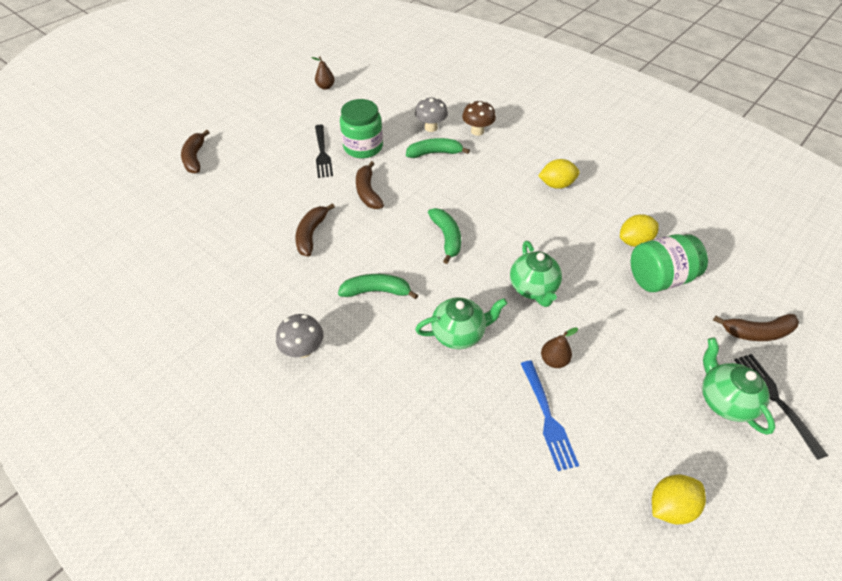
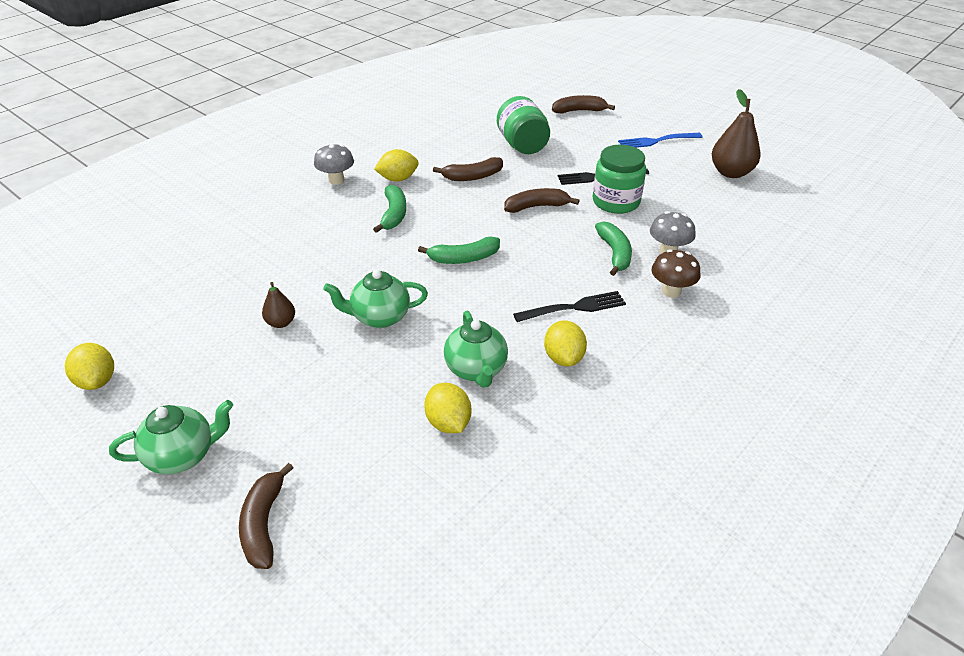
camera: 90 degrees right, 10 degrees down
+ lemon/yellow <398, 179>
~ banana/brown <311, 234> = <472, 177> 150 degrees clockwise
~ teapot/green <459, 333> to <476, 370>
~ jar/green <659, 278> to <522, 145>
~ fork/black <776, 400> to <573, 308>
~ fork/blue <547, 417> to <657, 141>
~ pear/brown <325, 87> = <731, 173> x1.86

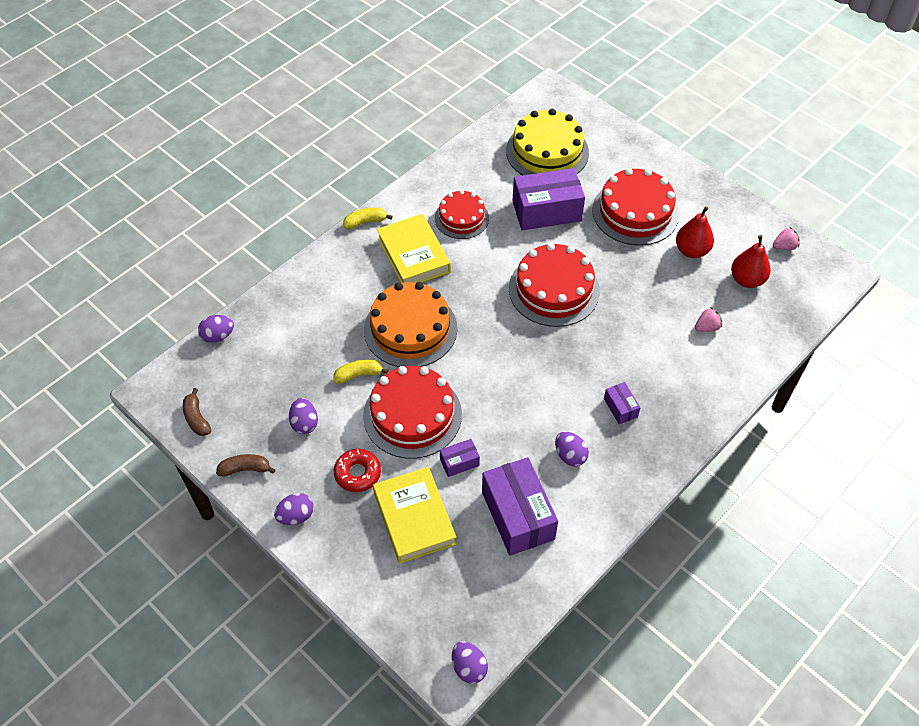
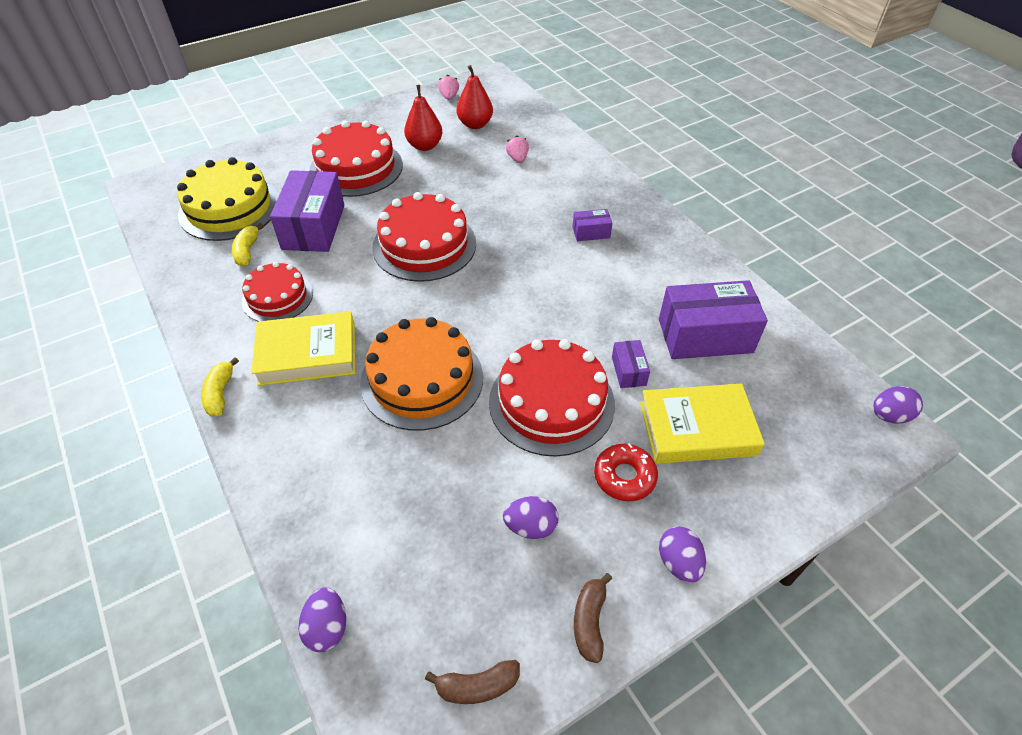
camera: 75 degrees left, 5 degrees down
~ banana/yellow <358, 374> to <247, 251>
- egg/purple <570, 456>

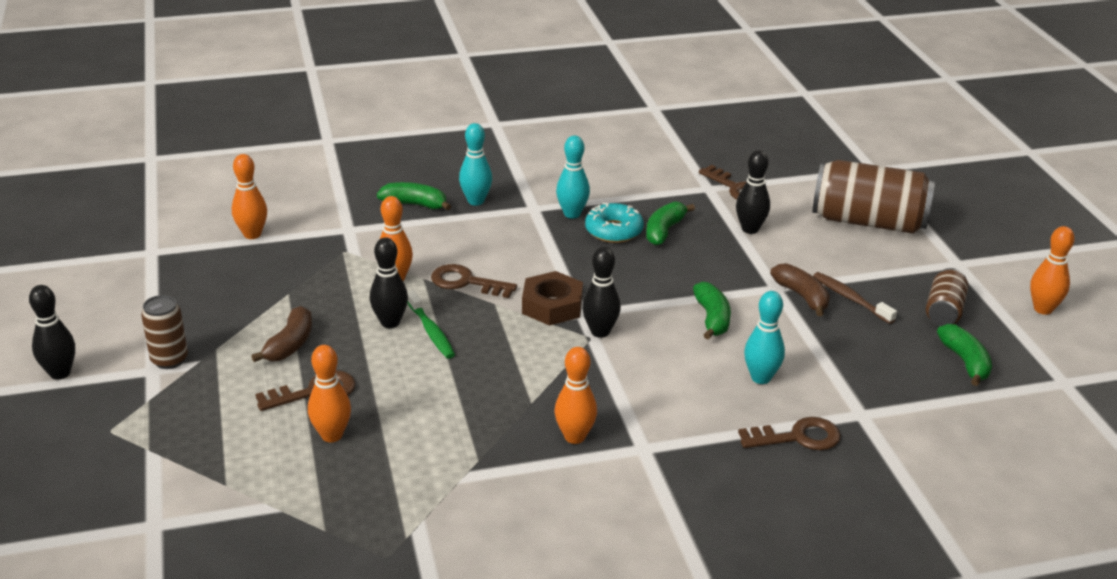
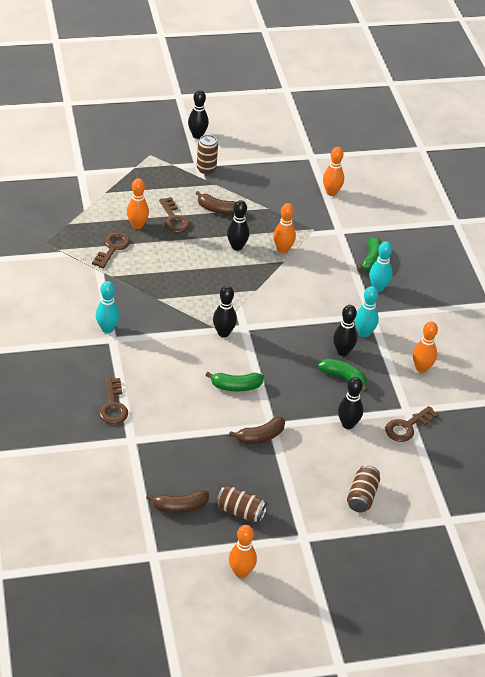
camera: 90 degrees right, 10 degrees up
~ key/brown <466, 282> to <112, 248>
~ bowling pin/turquoise <761, 378> to <107, 329>
~ banana/green <965, 362> to banana/brown <180, 507>
~ donut/turquoise <614, 231> to bowling pin/black <342, 352>
~ can/brown <868, 222> = <362, 496> x0.52
~ bowling pin/orange <574, 437> to <421, 368>
- toothbrush/green <431, 332>
- nut/brown <552, 306>
- toothbrush/brown <850, 298>

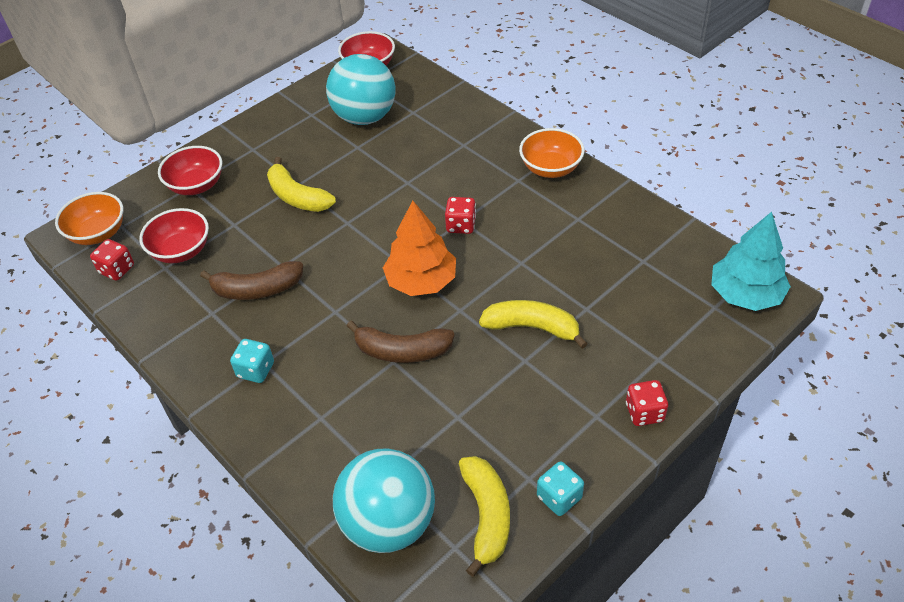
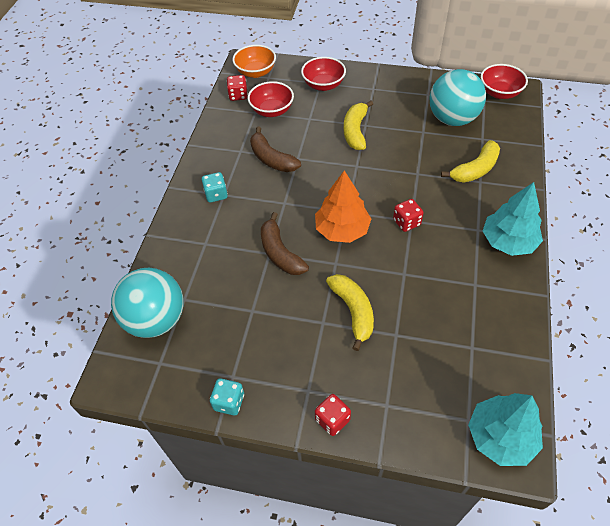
camera: 55 degrees right, 5 degrees up
~ banana/yellow <487, 515> to <475, 169>
~ bowl/orange <550, 168> to tree/turquoise <508, 241>

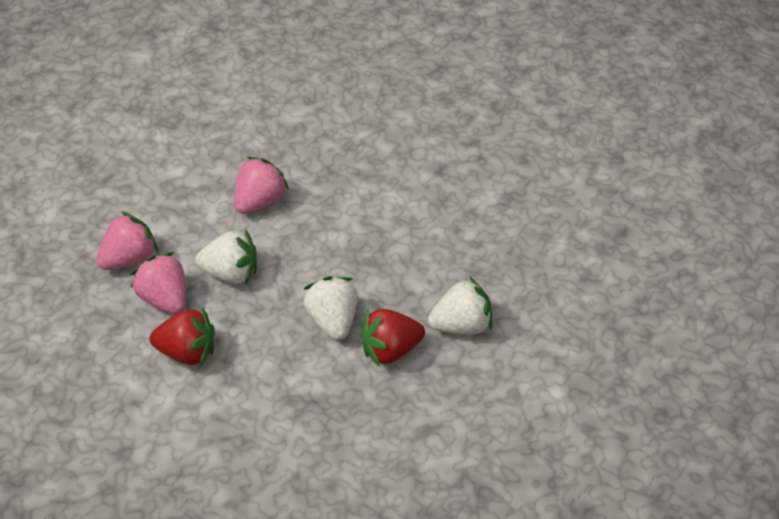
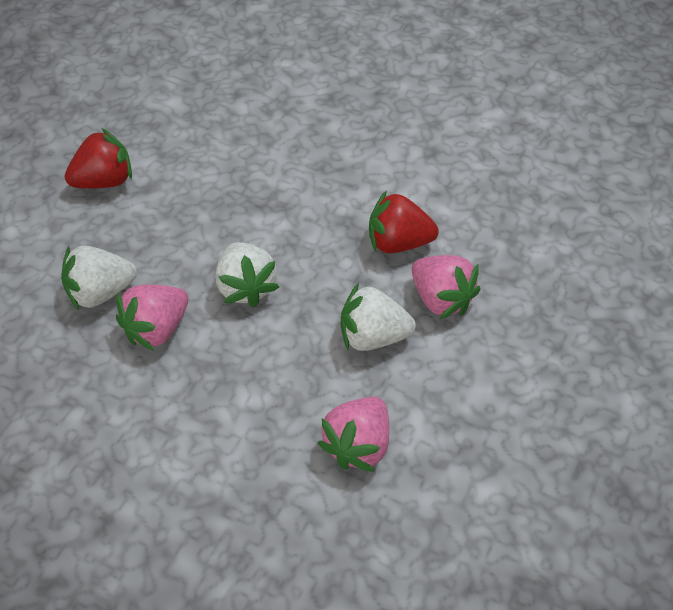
camera: 175 degrees right, 5 degrees up
~ strawberry/red <390, 350> to <105, 181>
~ strawberry/pink <129, 259> to <157, 329>

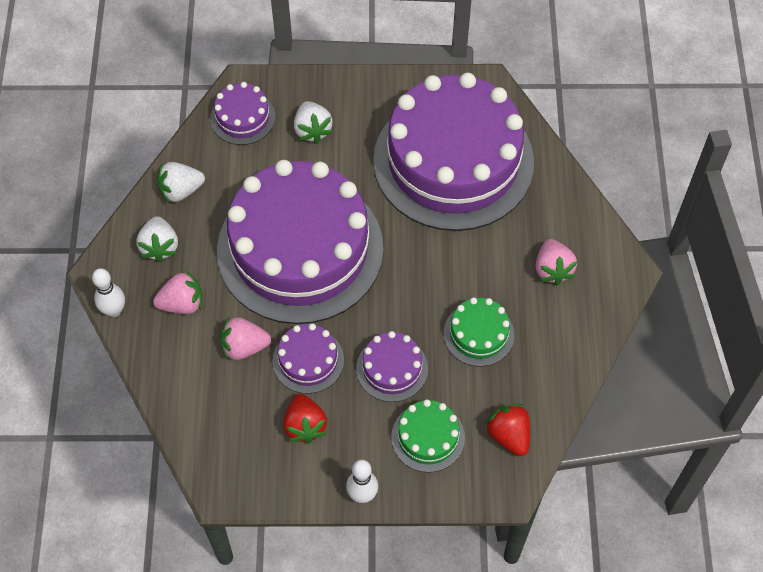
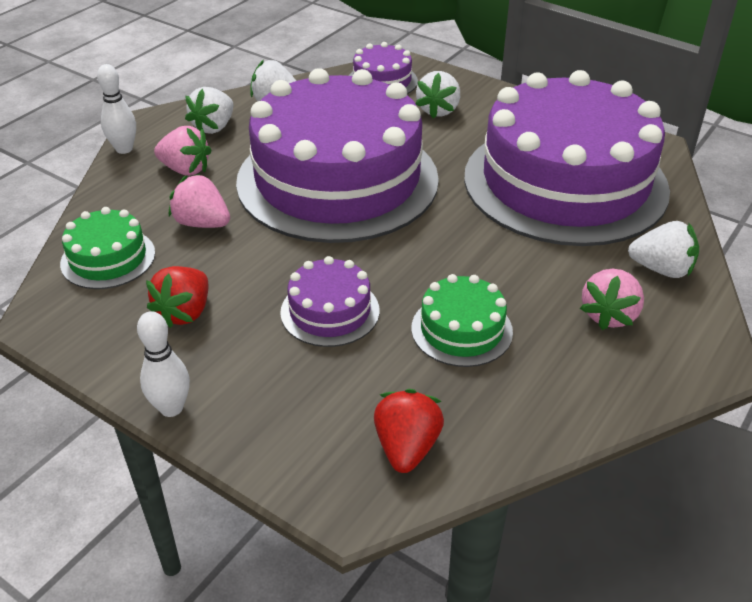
camera: 35 degrees right, 20 degrees down
~ cake/green <428, 437> to <108, 258>
+ strawberry/white <661, 269>
- cake/purple <308, 360>

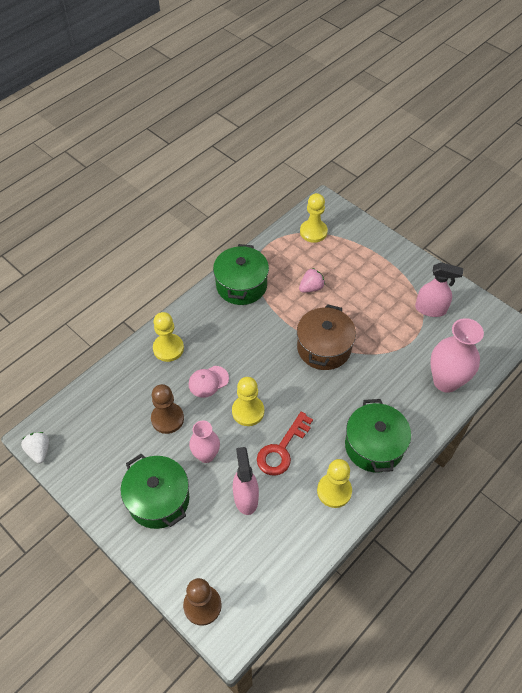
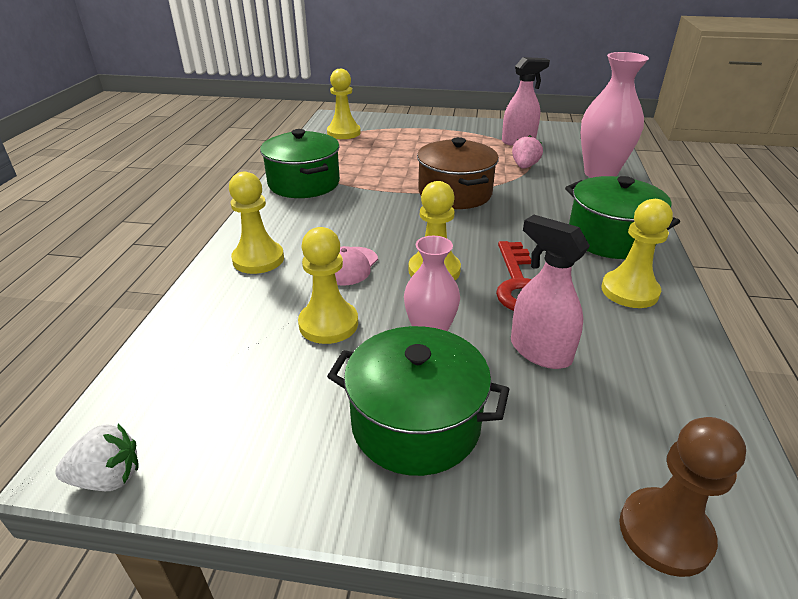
camera: 35 degrees left, 20 degrees down
~ strawberry/white <39, 451> = <108, 478> 135 degrees clockwise
~ pawn/brown <167, 419> to pawn/yellow <328, 324>
~ strawberry/pink <311, 288> to <524, 166>

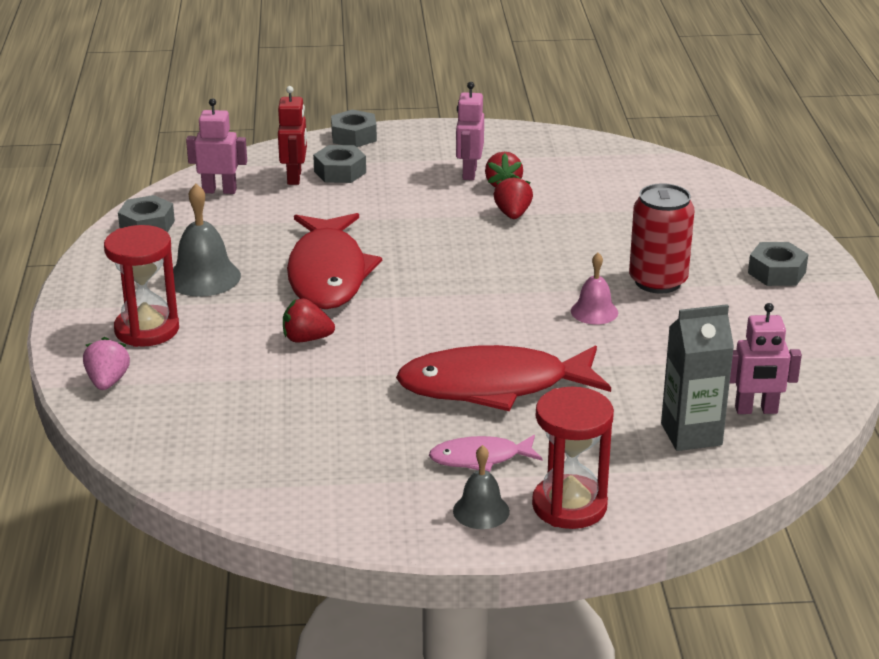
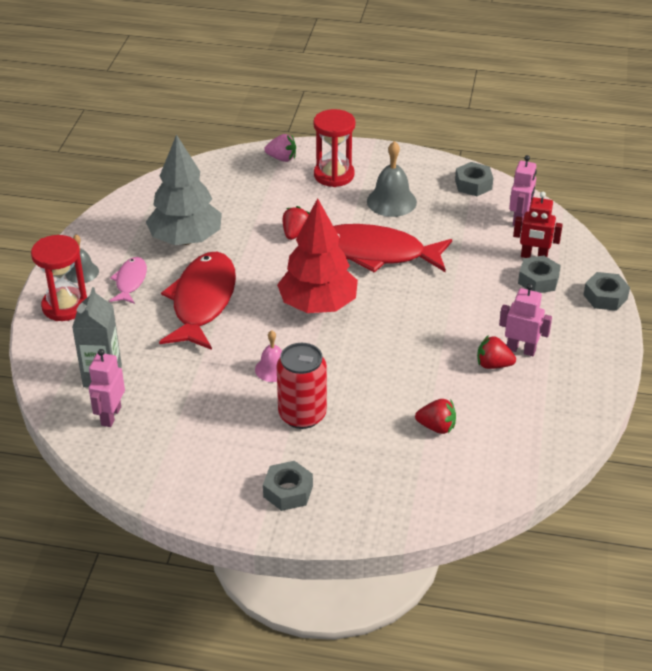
camera: 105 degrees right, 10 degrees up
+ tree/grey <186, 239>
+ tree/red <318, 305>
~ strawberry/red <513, 214> to <436, 427>

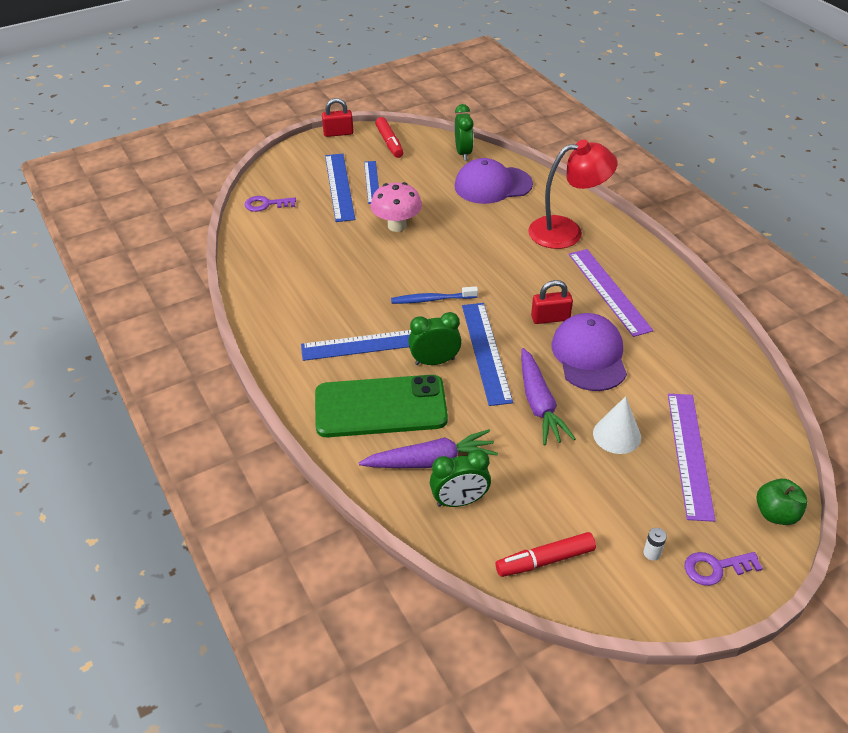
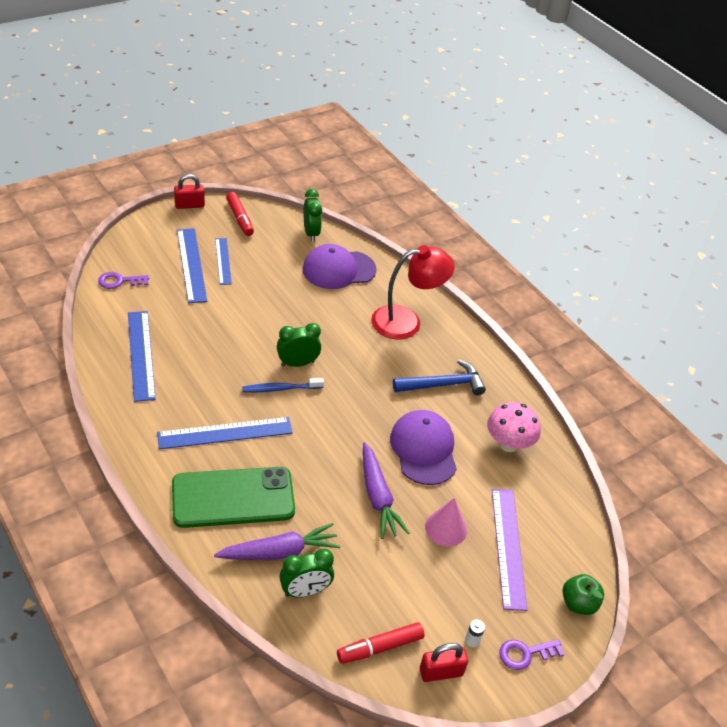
camera: 10 degrees left, 0 degrees up
~ ruler/blue <486, 352> to <141, 355>
~ clock/green <435, 361> to <297, 363>
~ ruler/purple <608, 291> to hammer/blue <443, 385>
~ padlock/red <550, 318> to <441, 672>
~ cone/white <617, 435> to cone/pink <446, 528>
~ mushroom/pink <397, 226> to <508, 444>

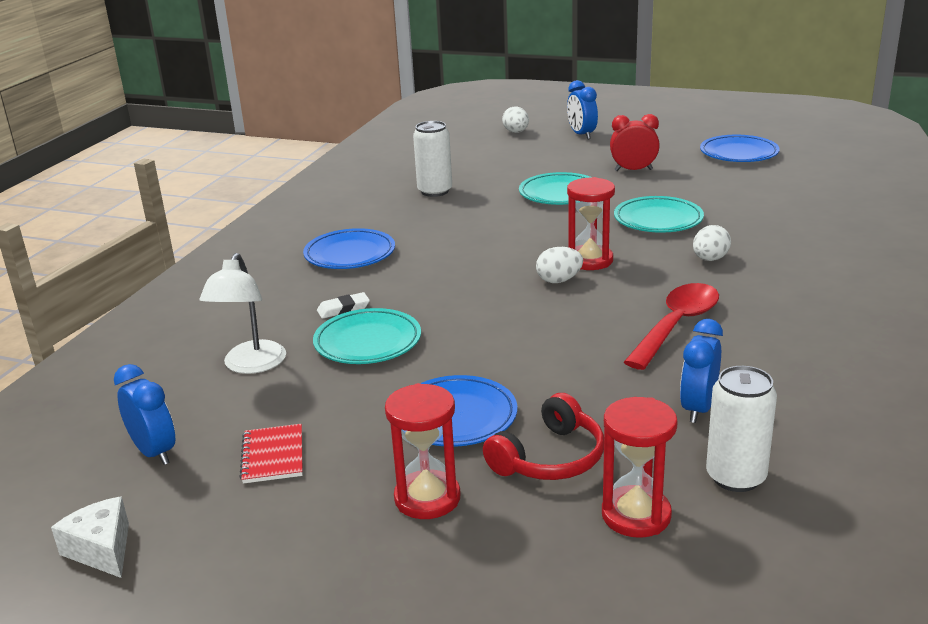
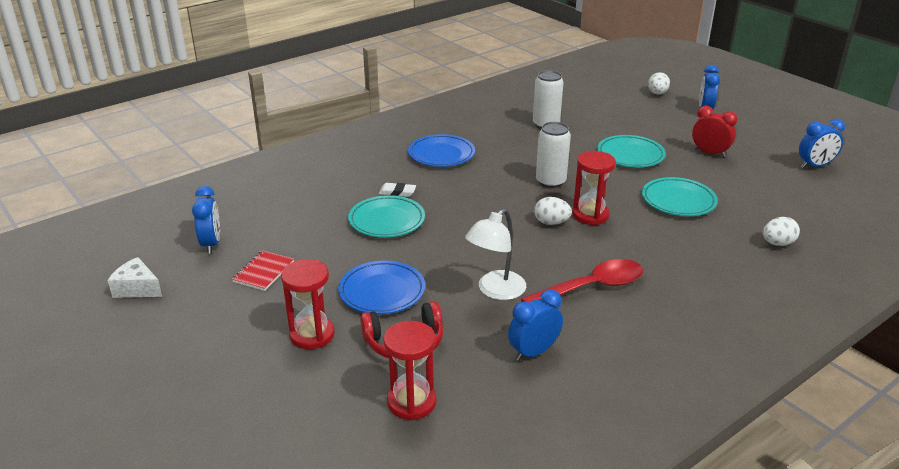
camera: 30 degrees right, 5 degrees up
~ cheese/white <102, 549> = <137, 288> 60 degrees counterclockwise
~ lamp/white <251, 365> to <495, 291>
~ can/white <735, 477> to <550, 181>
~ egg/white <710, 259> to <777, 243>
~ plate/blue <738, 153> to clock/blue <815, 166>

